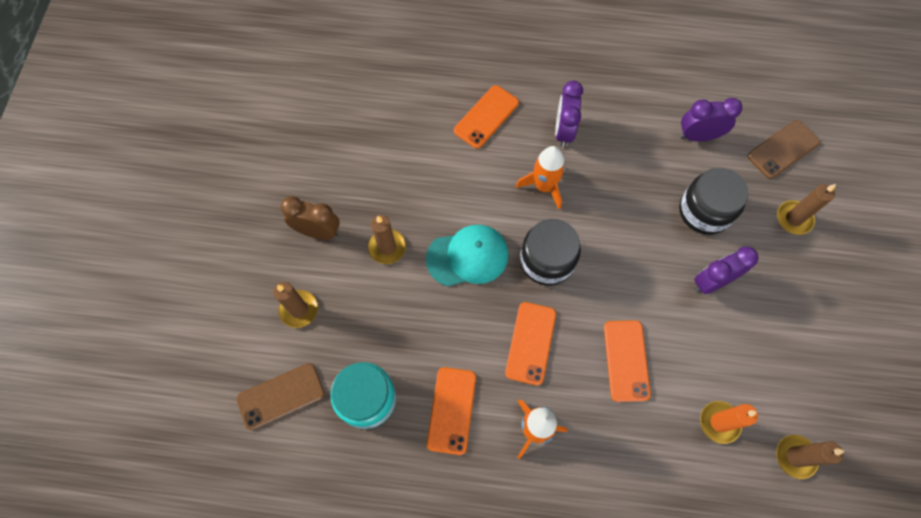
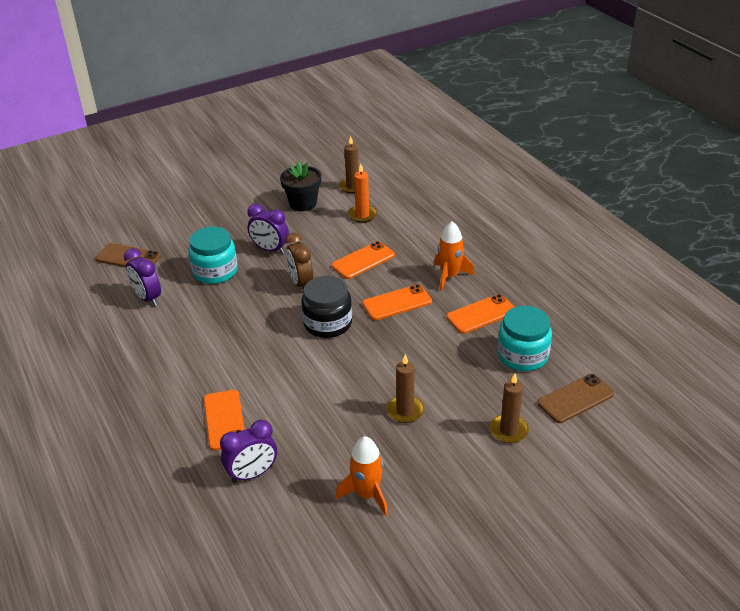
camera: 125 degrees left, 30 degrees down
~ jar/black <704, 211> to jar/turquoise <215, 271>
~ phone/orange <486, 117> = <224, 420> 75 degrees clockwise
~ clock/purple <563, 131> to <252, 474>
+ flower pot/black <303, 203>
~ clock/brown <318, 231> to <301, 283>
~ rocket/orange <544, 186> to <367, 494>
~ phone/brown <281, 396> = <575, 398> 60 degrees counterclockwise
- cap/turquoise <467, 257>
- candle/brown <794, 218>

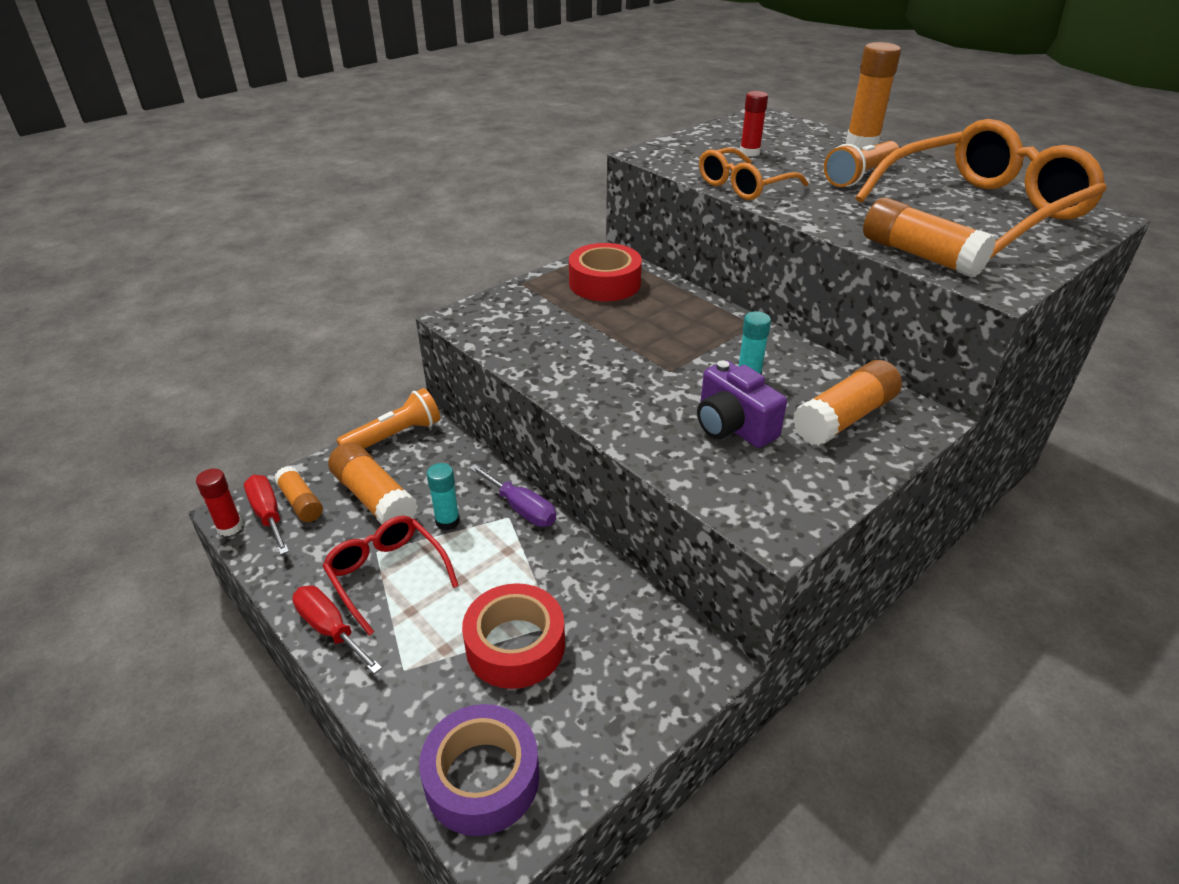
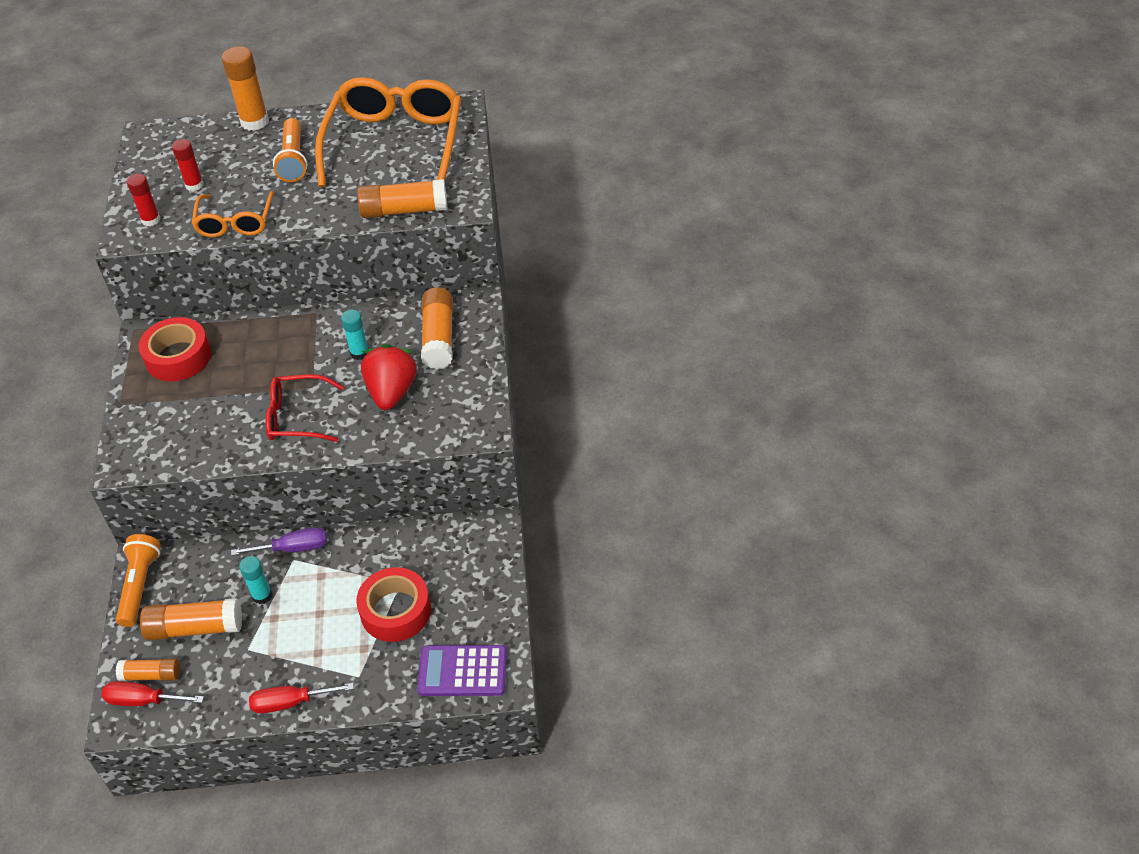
camera: 50 degrees left, 10 degrees up
~ glue stick/red <230, 527> to <151, 220>
~ glasses/red <387, 575> to <297, 417>
~ camera/purple <733, 426> to strawberry/red <391, 392>
~ tape/purple <482, 778> to calculator/purple <462, 671>

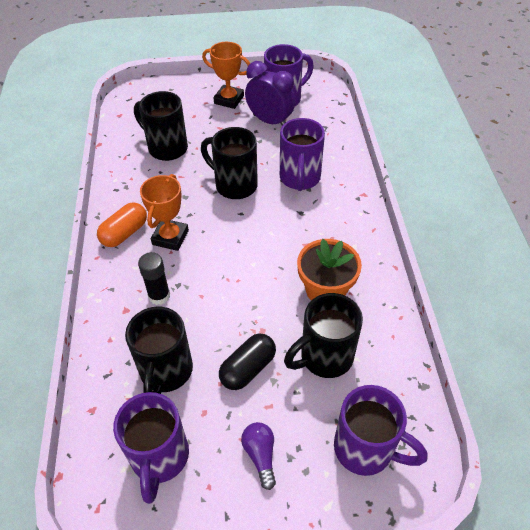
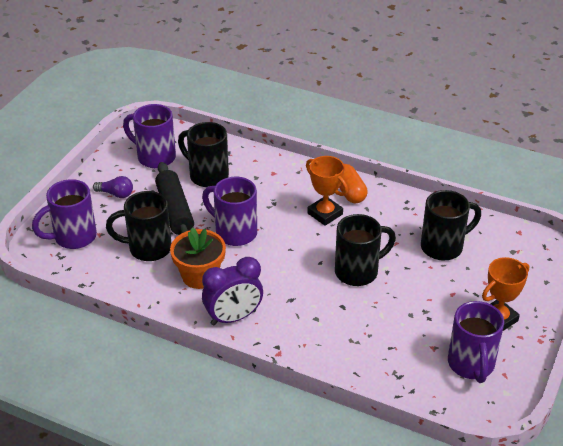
camera: 120 degrees right, 10 degrees down
~ mug/black <324, 357> = <148, 248> 90 degrees counterclockwise
~ capsule/black <248, 368> to rolling pin/black <175, 210>
~ mug/purple <300, 179> to <234, 232>
~ clock/purple <270, 121> to <233, 317>
- glue stick/black <159, 296>

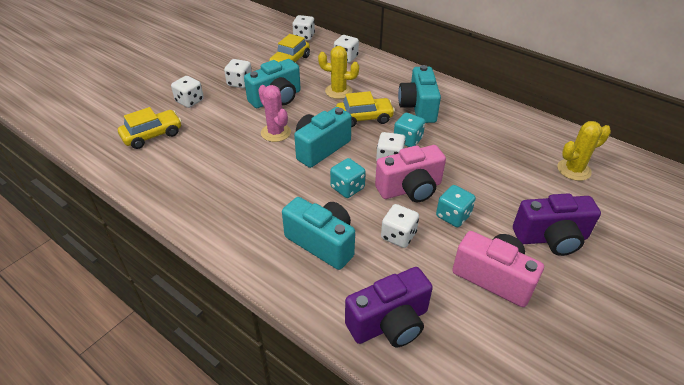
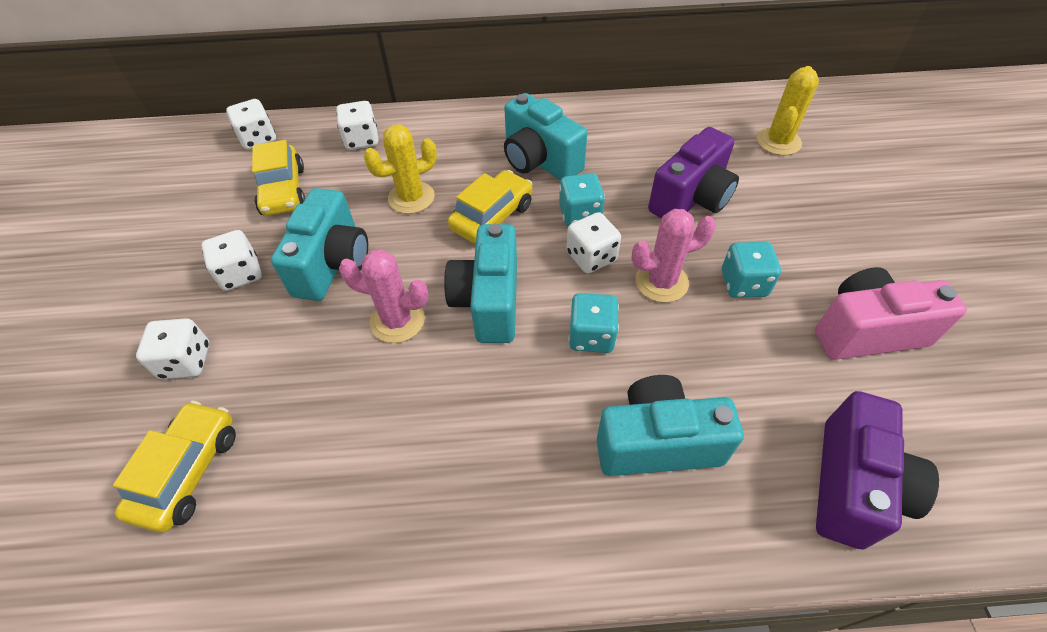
camera: 40 degrees left, 10 degrees up
~ camera/pink <410, 189> to cactus/pink <661, 282>
~ camera/purple <551, 238> to <691, 199>
- dice/white <398, 236>

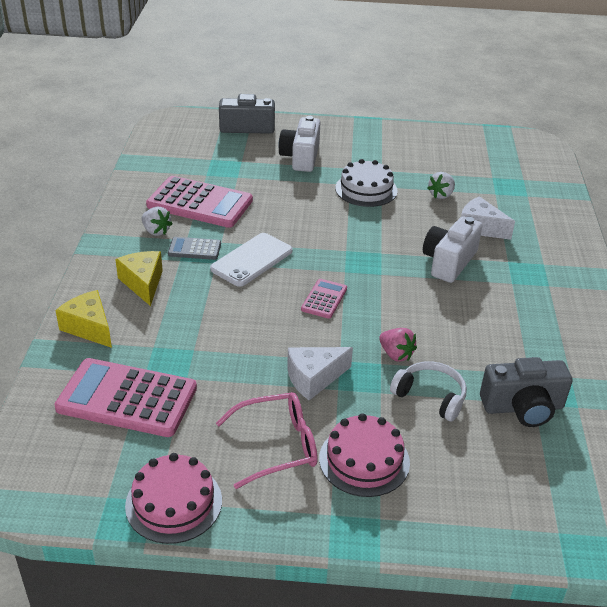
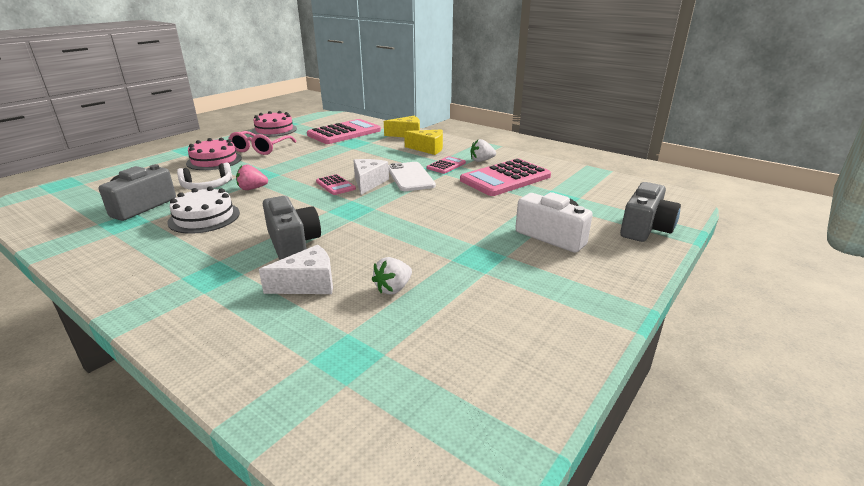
camera: 125 degrees right, 10 degrees down
~ cake/white <366, 189> to <204, 217>
~ camera/white <449, 262> to camera/grey <293, 243>
~ cheese/white <314, 378> to <368, 183>
~ strawberry/white <441, 195> = <393, 289> 120 degrees counterclockwise
~ calculator/grey <194, 249> to calculator/pink <446, 165>

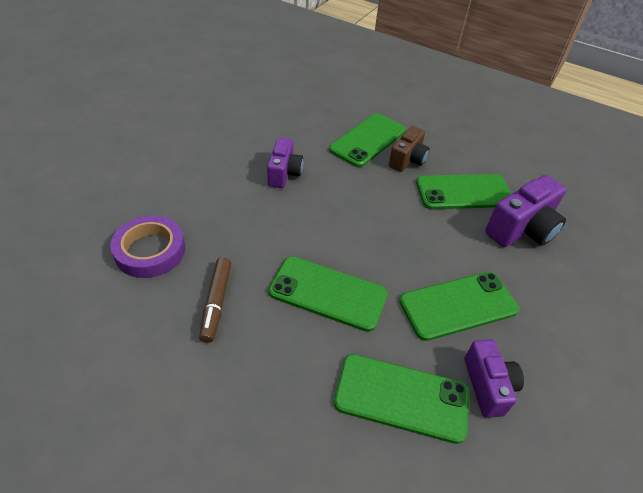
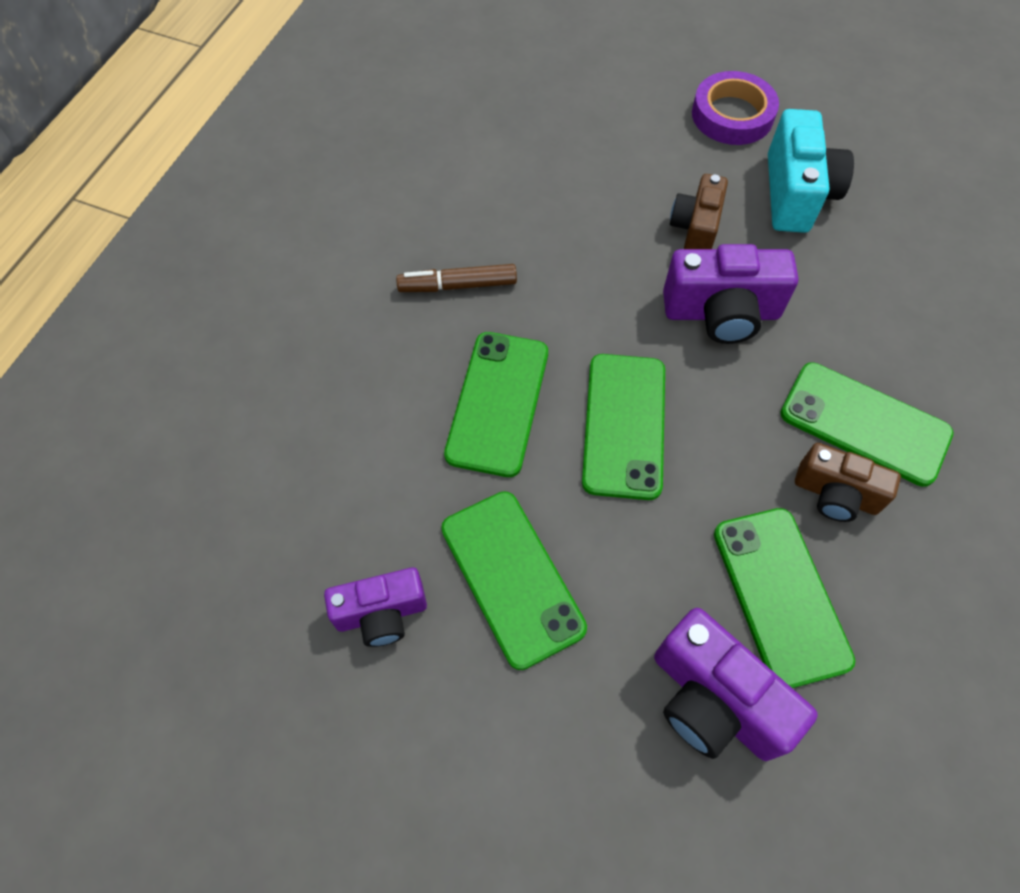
camera: 85 degrees right, 15 degrees up
~ phone/green <401, 398> to <624, 425>
~ camera/purple <284, 173> = <721, 313> x1.51
+ camera/brown <695, 228>
~ tape/purple <150, 251> to <732, 115>
+ camera/turquoise <796, 194>

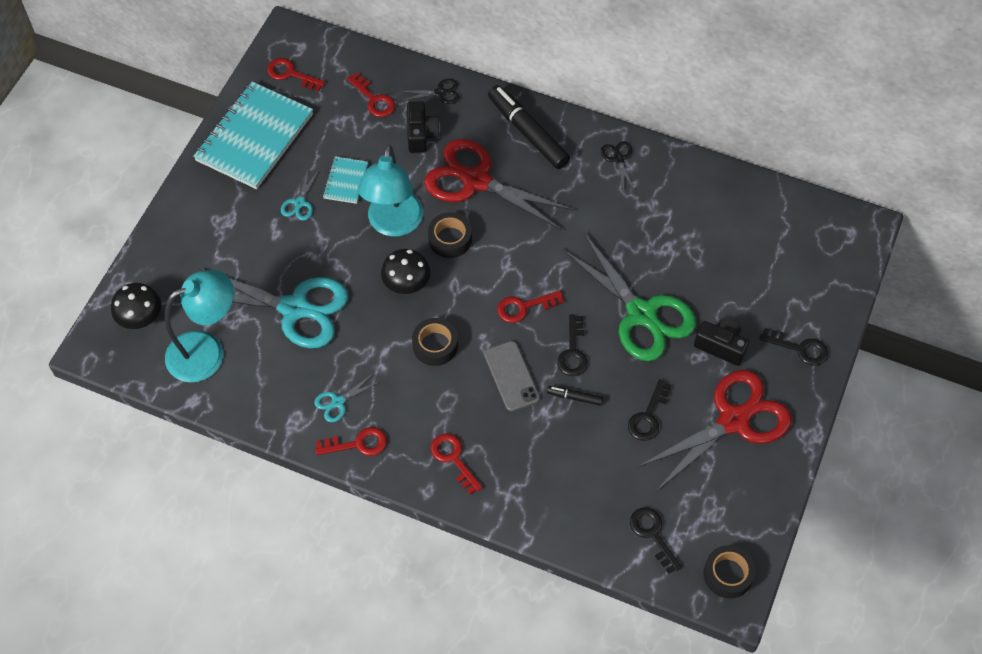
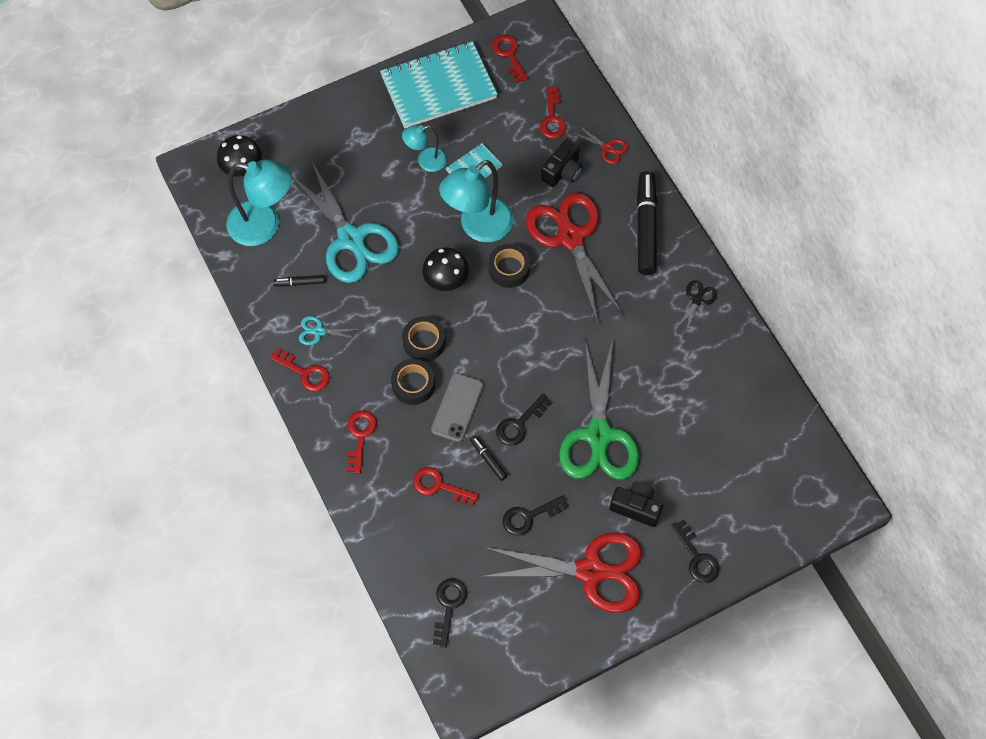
camera: 40 degrees right, 5 degrees up
+ marker/black <299, 283>
~ tape/black <728, 574> to <413, 384>
~ scissors/turquoise <300, 203> to lamp/turquoise <426, 161>
~ key/red <524, 307> to <439, 486>
~ scissors/black <440, 93> to scissors/red <607, 148>
~ camera/black <721, 346> = <636, 507> 45 degrees counterclockwise

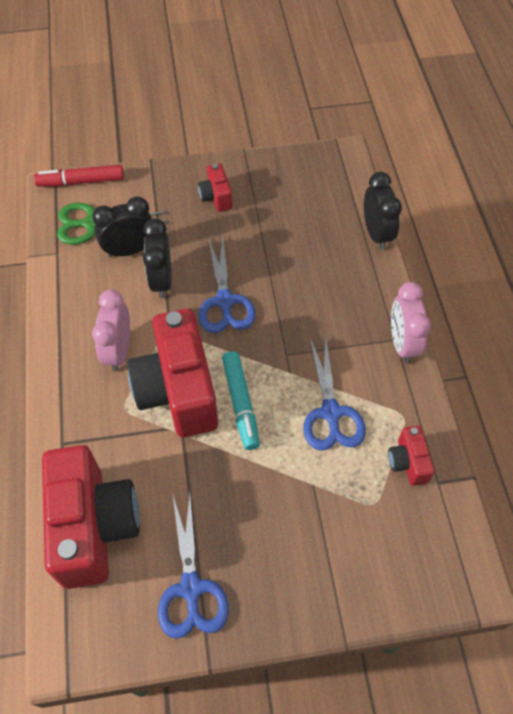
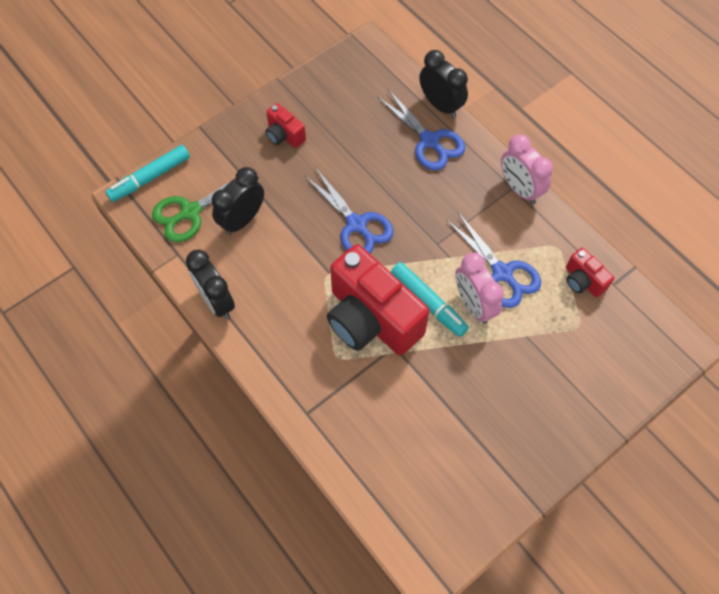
camera: 30 degrees left, 5 degrees up
~ marker/red <81, 181> to marker/turquoise <150, 178>
~ clock/black <161, 281> to <216, 301>
~ scissors/blue <191, 588> to <429, 141>
~ clock/pink <118, 351> to <473, 305>
- camera/red <94, 526>

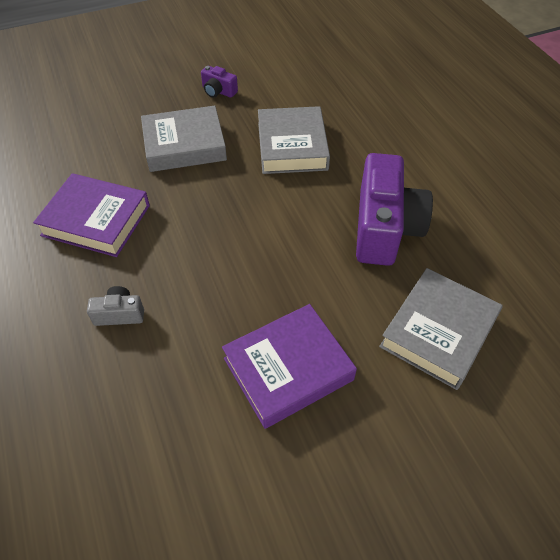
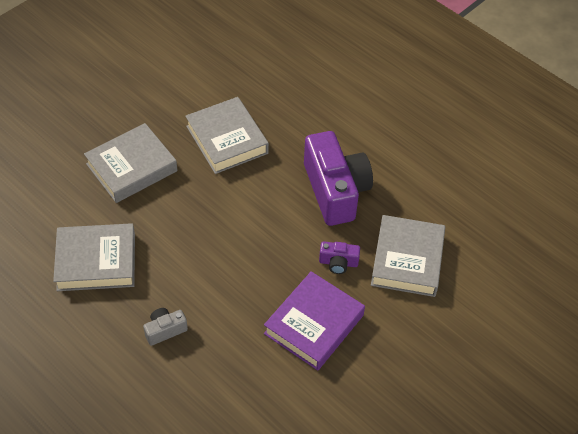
camera: 25 degrees left, 0 degrees up
~ book/purple <96, 220> to book/grey <96, 261>
~ camera/purple <218, 91> to <338, 263>

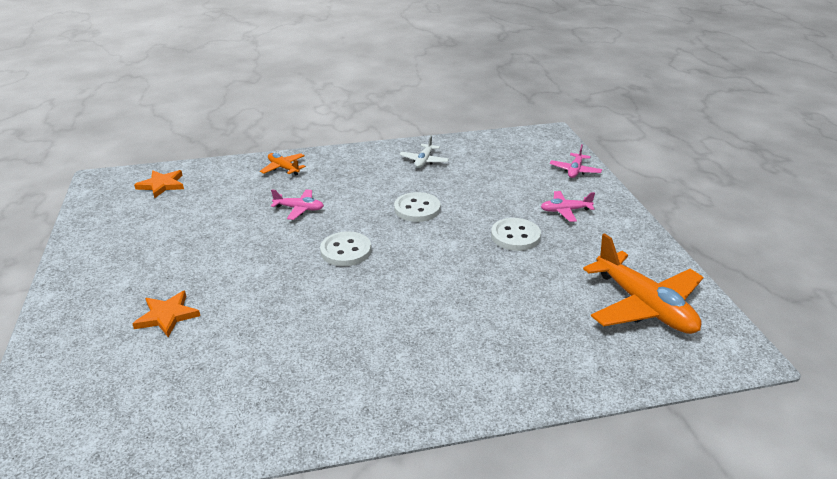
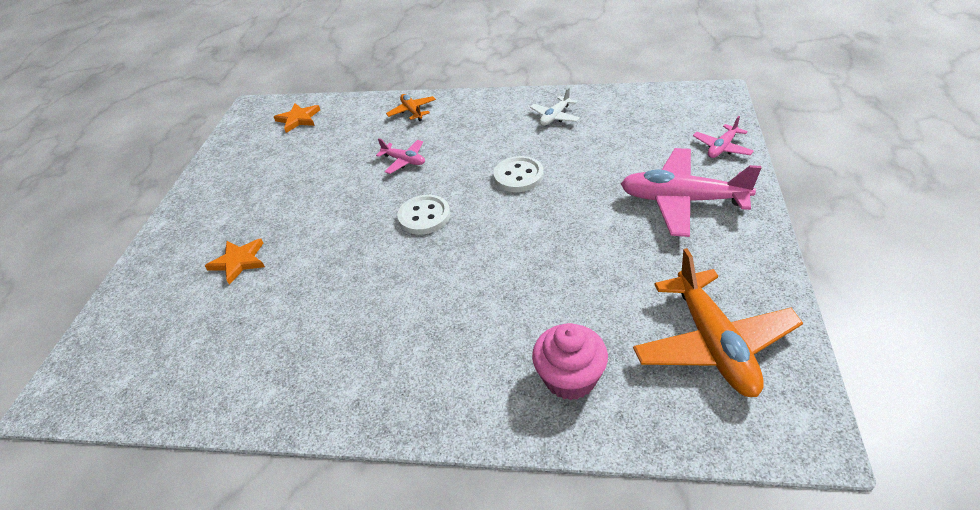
camera: 25 degrees right, 10 degrees up
+ cupcake/pink <570, 378>
~ plane/pink <565, 211> = <682, 200> x2.03
- button/white <515, 236>

